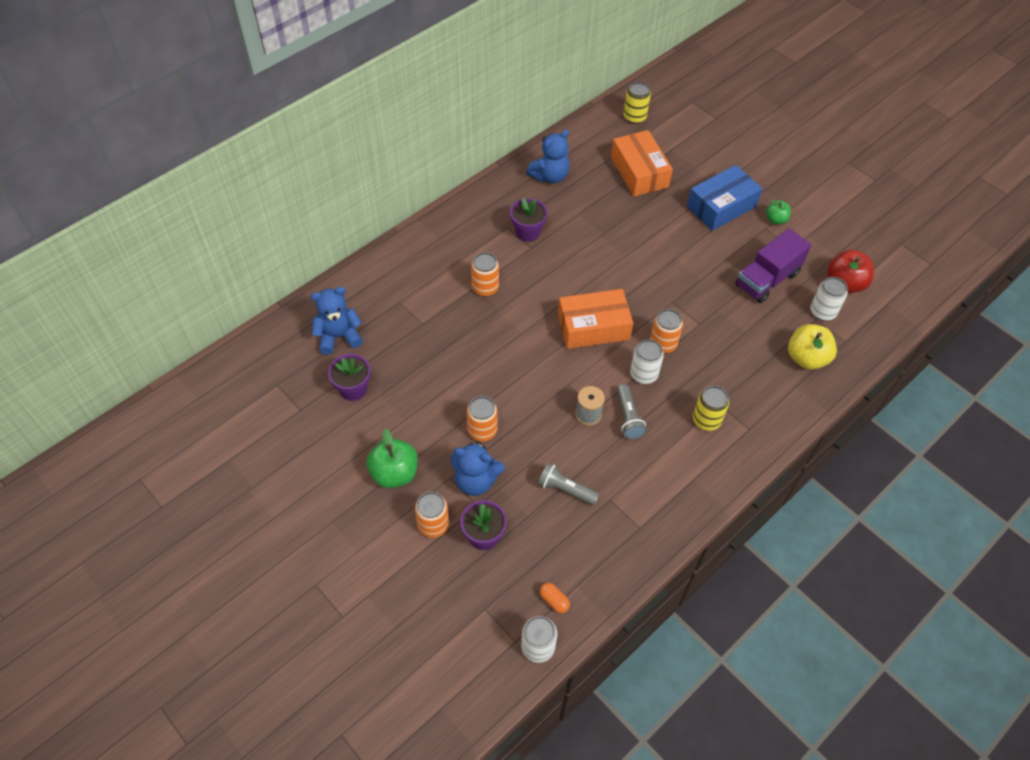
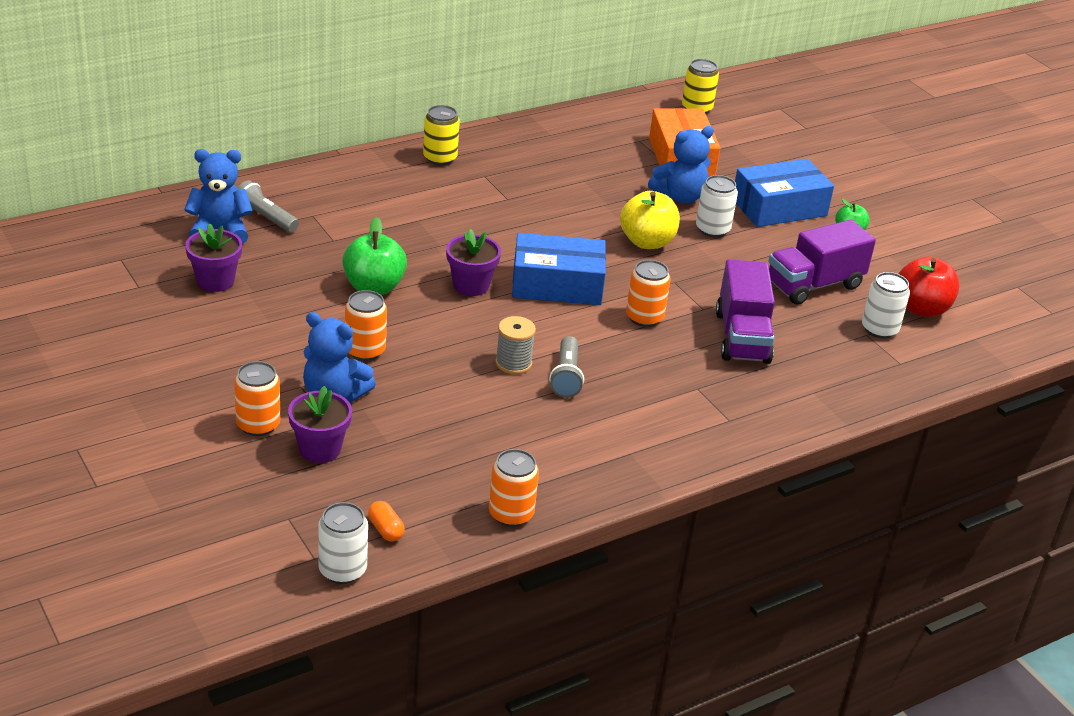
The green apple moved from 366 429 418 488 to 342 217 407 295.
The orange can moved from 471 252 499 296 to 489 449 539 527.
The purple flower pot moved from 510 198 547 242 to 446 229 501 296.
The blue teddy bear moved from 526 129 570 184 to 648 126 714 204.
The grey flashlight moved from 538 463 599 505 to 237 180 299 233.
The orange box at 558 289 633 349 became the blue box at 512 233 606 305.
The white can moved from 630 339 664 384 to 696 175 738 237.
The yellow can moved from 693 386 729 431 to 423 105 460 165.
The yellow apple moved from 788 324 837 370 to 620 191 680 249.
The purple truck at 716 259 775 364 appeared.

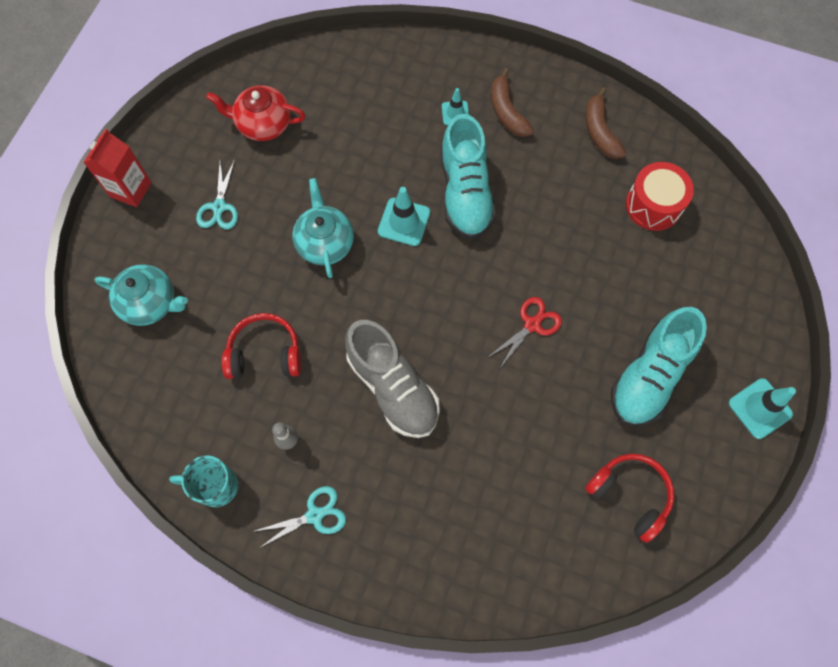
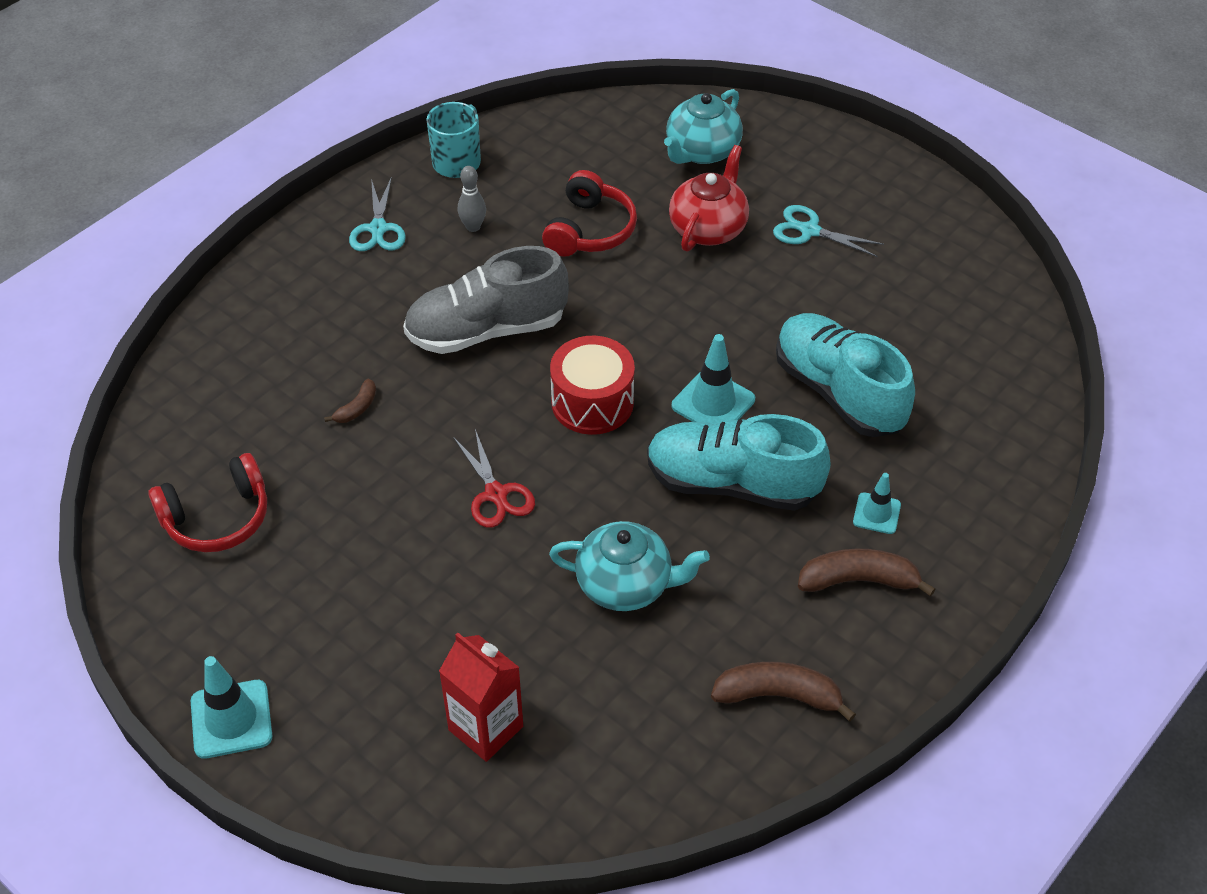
The red carton moved from 83 129 152 207 to 439 632 523 762.
The red teapot moved from 206 85 305 141 to 669 145 749 252.
The turquoise teapot moved from 292 178 354 278 to 549 521 710 611.
The turquoise shoe moved from 611 307 707 426 to 776 313 915 437.
The red drum moved from 626 162 694 231 to 550 336 635 435.
The brown banana at 324 379 376 423 appeared.

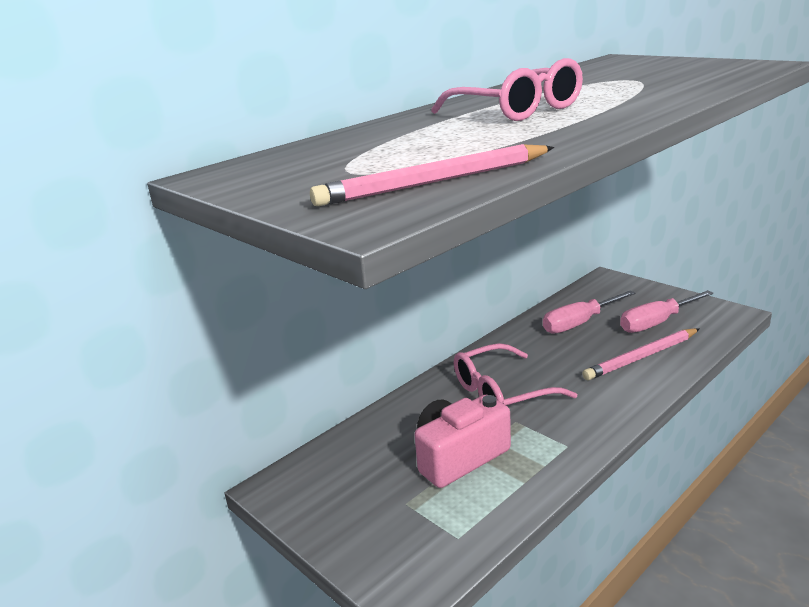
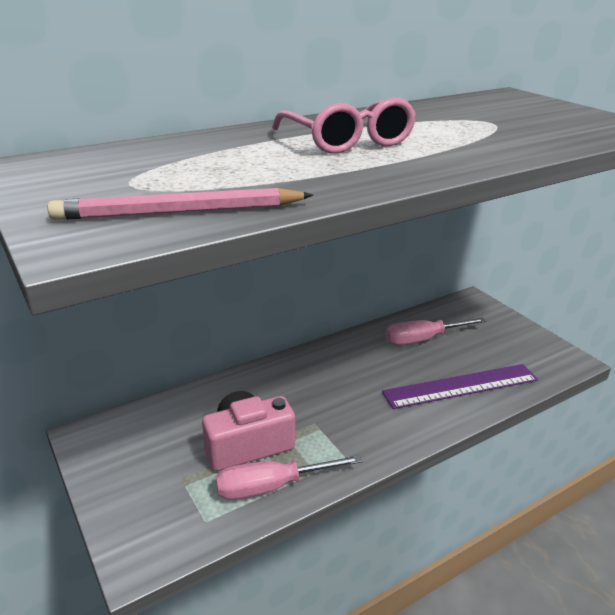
The pink glasses at 454 343 577 405 disappeared.
The pink pencil at 582 328 699 380 was replaced by the purple ruler at 382 364 538 409.
The pink screwdriver moved from 620 290 714 333 to 216 455 363 500.

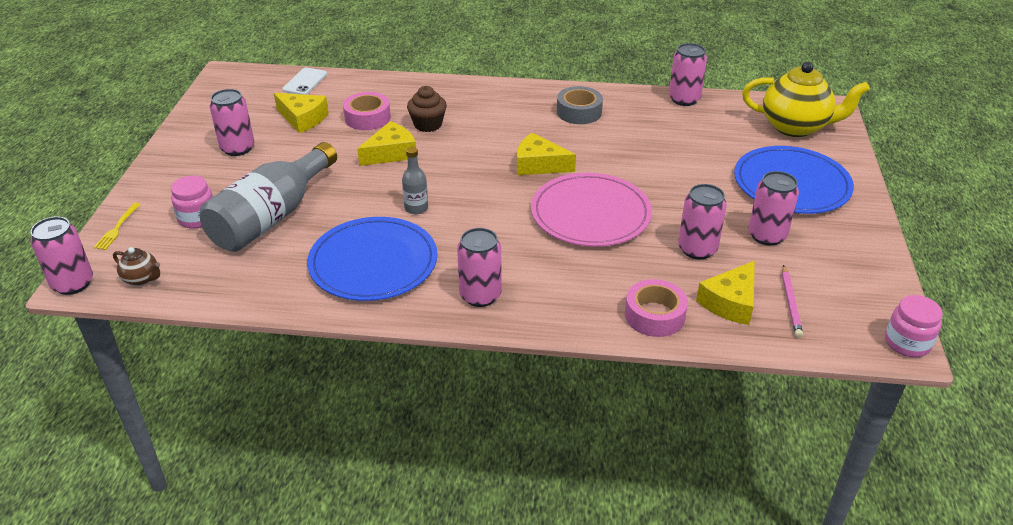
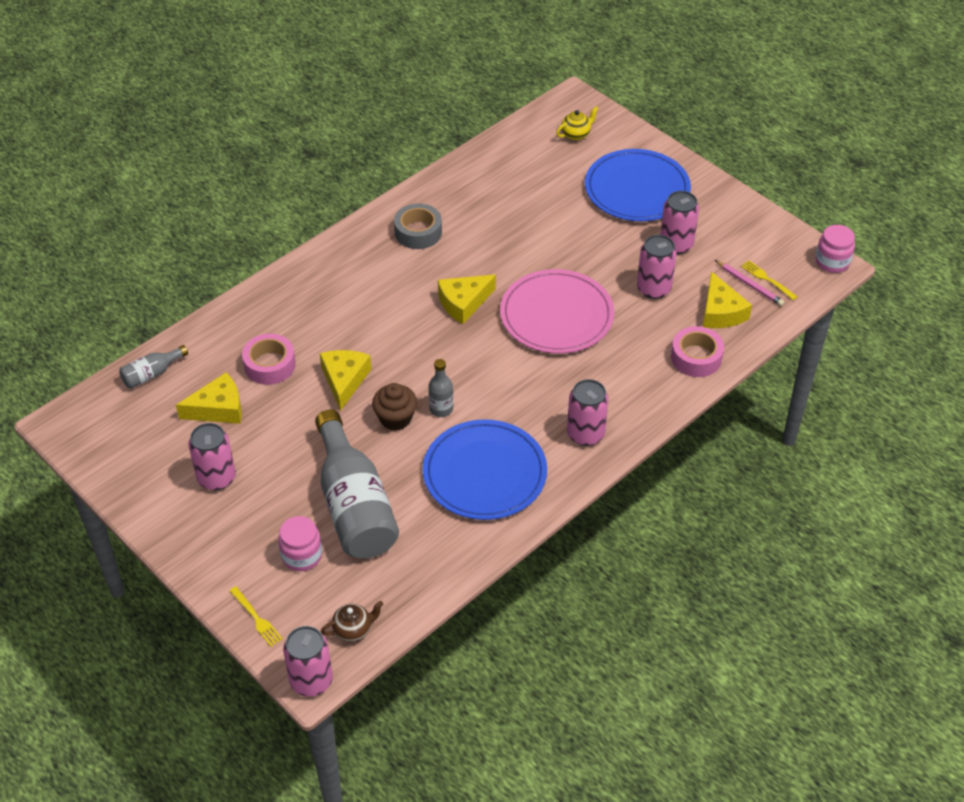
The white phone at 282 67 327 95 was replaced by the grey bottle at 119 345 188 389.
The brown cupcake moved from 407 86 447 132 to 372 383 417 431.
The pink can at 669 43 707 106 disappeared.
The yellow teapot at 742 62 870 137 changed to 0.45 times the size.
The yellow fork at 741 260 797 300 appeared.

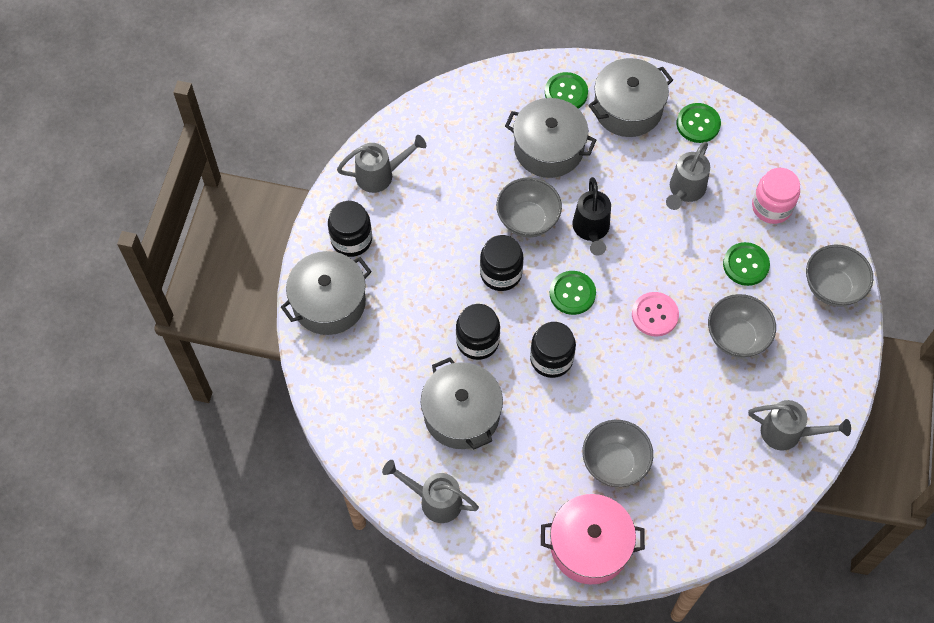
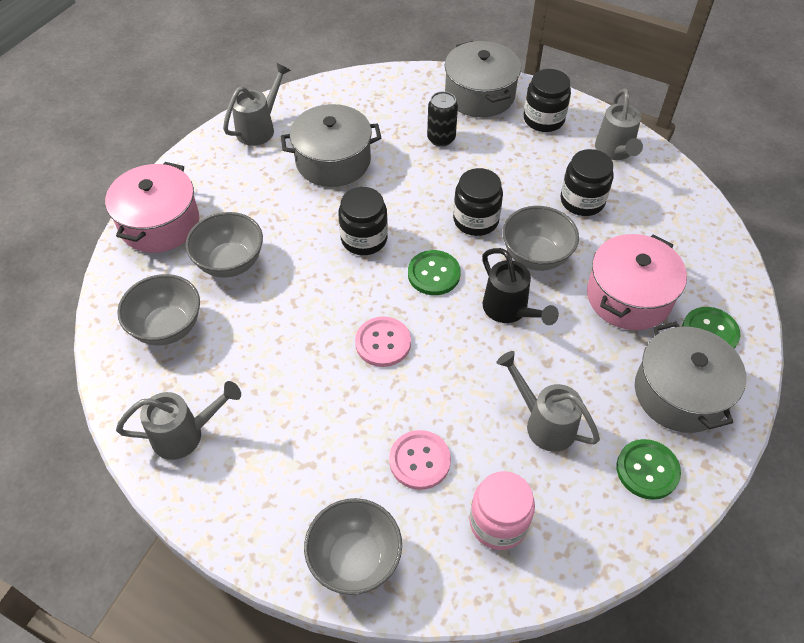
The black jar moved from 456 304 500 360 to 560 149 614 216.
The grey pot at 505 98 596 178 became the pink pot at 587 234 687 330.
The black watering can at 572 177 611 256 turned 135 degrees counterclockwise.
The grey bowl moved from 708 294 776 358 to 117 274 200 346.
The green button at 723 242 770 286 became the pink button at 389 430 451 490.
The grey watering can at 748 400 851 450 turned 135 degrees counterclockwise.
The black can at 427 91 458 147 appeared.

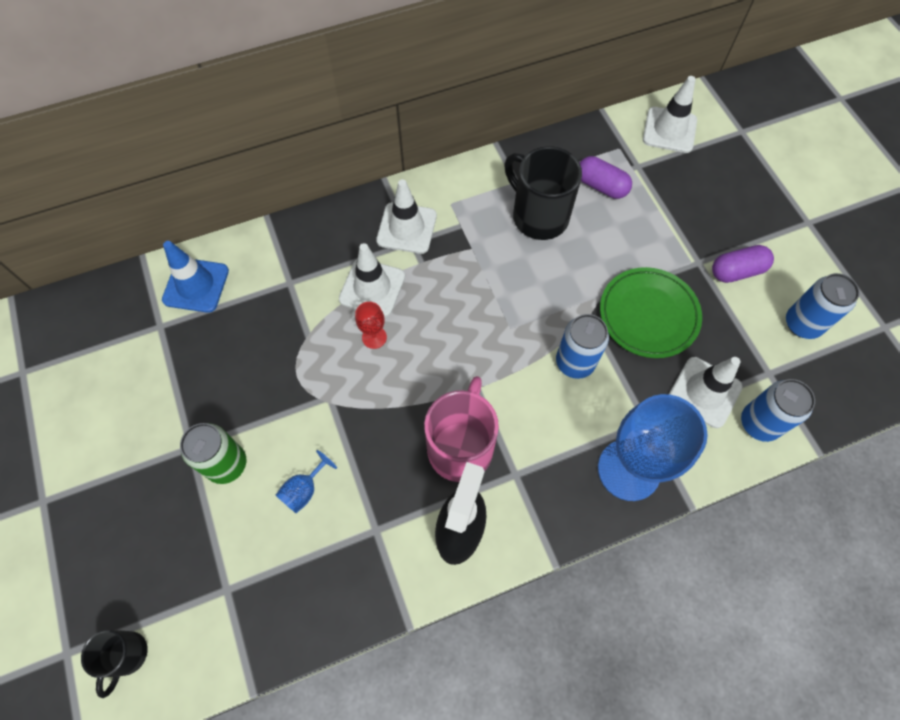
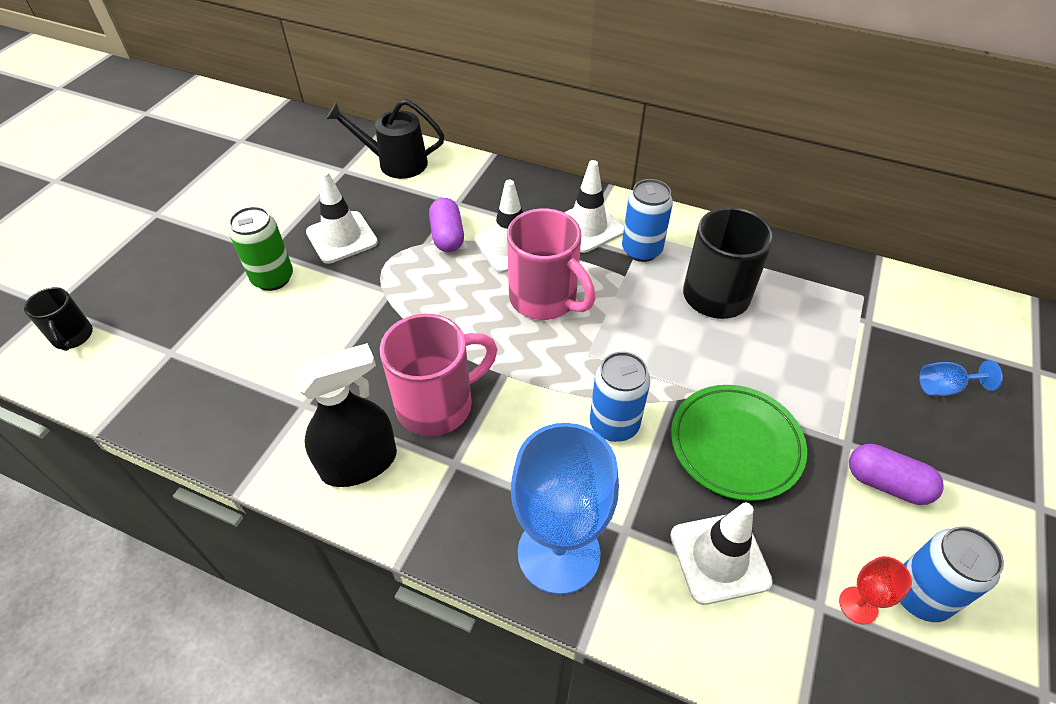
The black mug at 81 630 148 698 turned 75 degrees counterclockwise.
The blue traffic cone at 162 241 229 313 was replaced by the black watering can at 326 99 444 179.
The blue goblet moved from 276 450 337 513 to 919 360 1003 396.
The red goblet moved from 355 302 387 349 to 839 556 912 625.
The purple capsule moved from 580 156 632 199 to 429 198 464 252.
The white traffic cone moved from 643 76 697 153 to 306 171 378 264.
The blue can moved from 741 379 815 442 to 622 179 673 262.
The pink mug at 507 208 595 320 appeared.

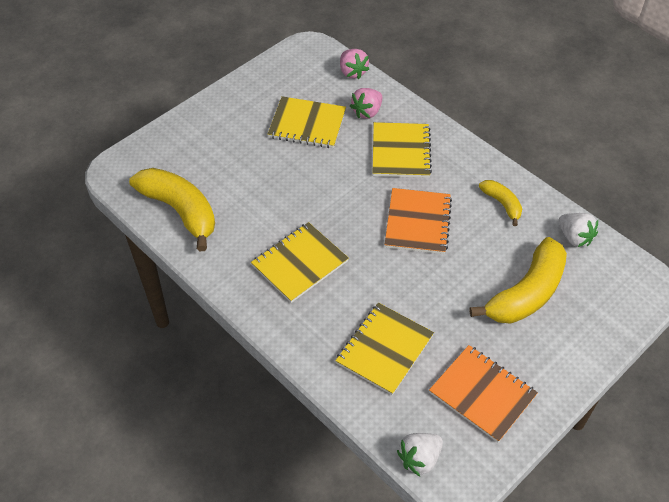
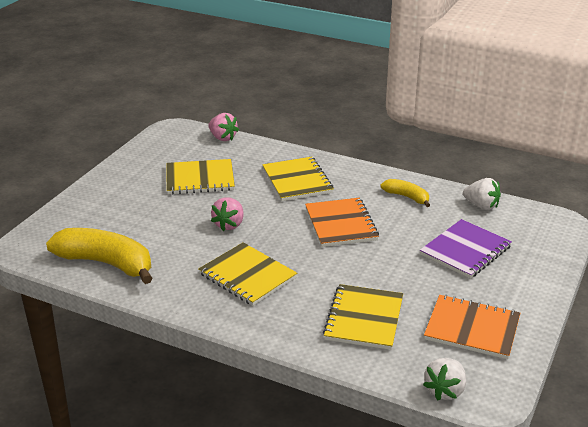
The yellow notebook at 251 222 349 303 turned 75 degrees counterclockwise.
The pink strawberry moved from 350 88 382 119 to 211 197 244 231.
The yellow banana at 470 237 567 324 was replaced by the purple notebook at 420 219 512 279.

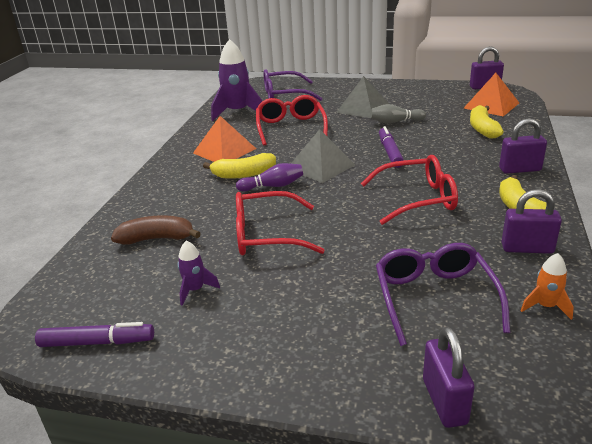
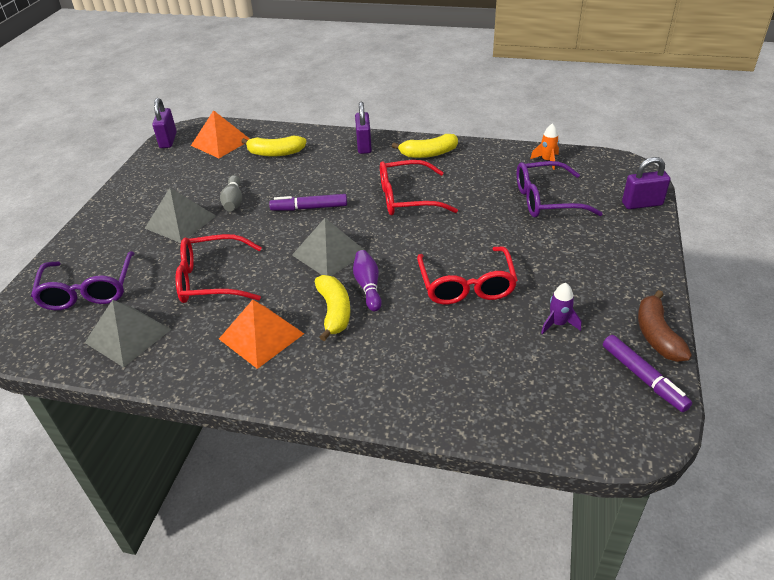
The purple marker at 35 322 154 347 turned 150 degrees clockwise.
The brown banana moved from 111 215 201 245 to 638 290 692 362.
The purple rocket at 211 39 262 121 was replaced by the grey pyramid at 85 300 171 367.
The red glasses at 361 155 458 225 turned 90 degrees counterclockwise.
The purple padlock at 501 189 562 254 disappeared.

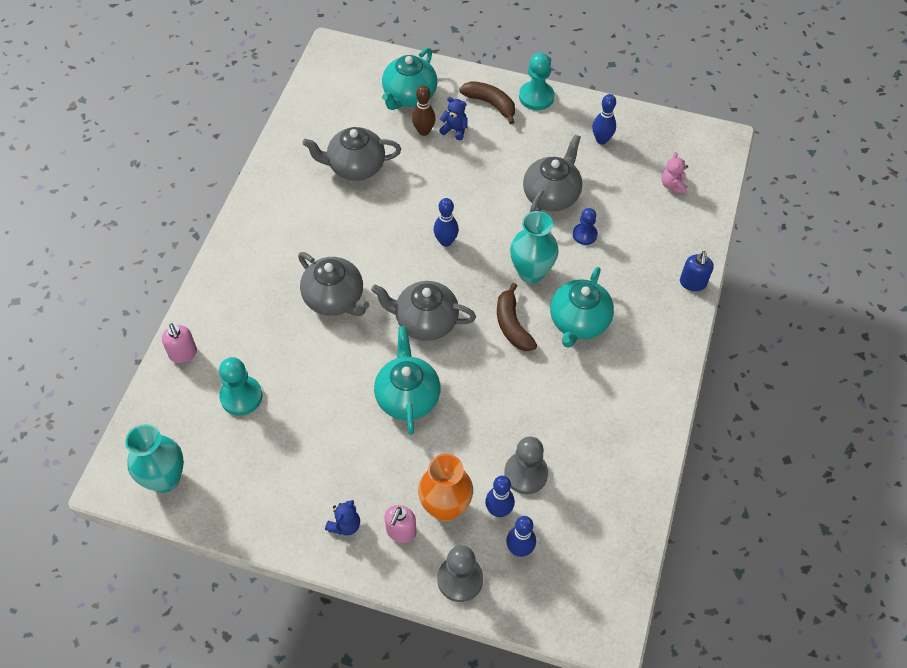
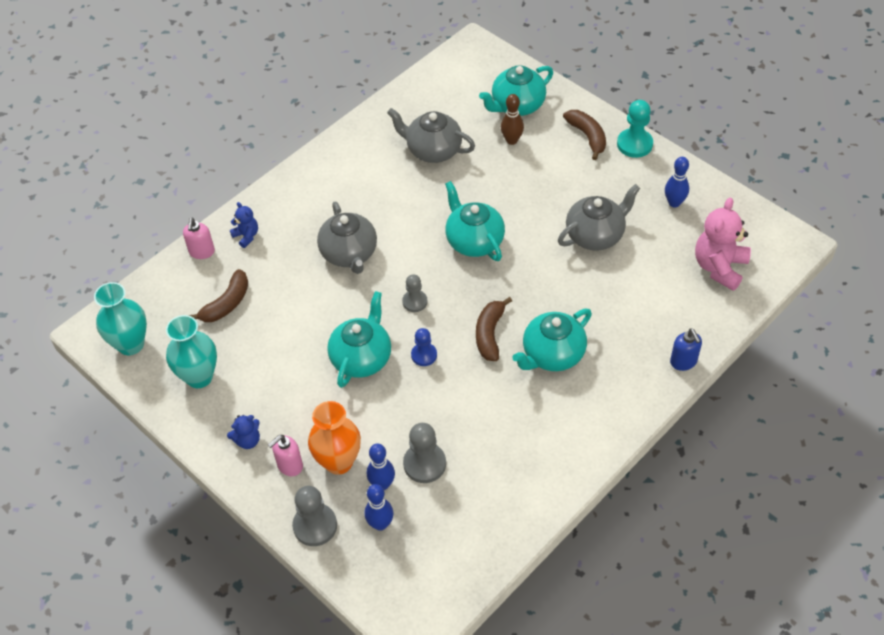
The turquoise pawn at 219 357 262 416 was replaced by the brown banana at 189 269 248 322.
The grey teapot at 371 281 476 341 was replaced by the grey pawn at 402 274 428 312.
The blue bowling pin at 434 198 459 247 was replaced by the turquoise teapot at 445 181 505 261.
The blue teddy bear moved from 439 97 468 140 to 230 202 258 248.
The turquoise vase moved from 510 211 559 283 to 166 315 217 388.
The blue pawn moved from 573 208 598 245 to 411 328 437 366.
The pink teddy bear at 662 152 688 194 changed to 1.94 times the size.
The blue soap dispenser at 680 251 714 291 turned 60 degrees counterclockwise.

